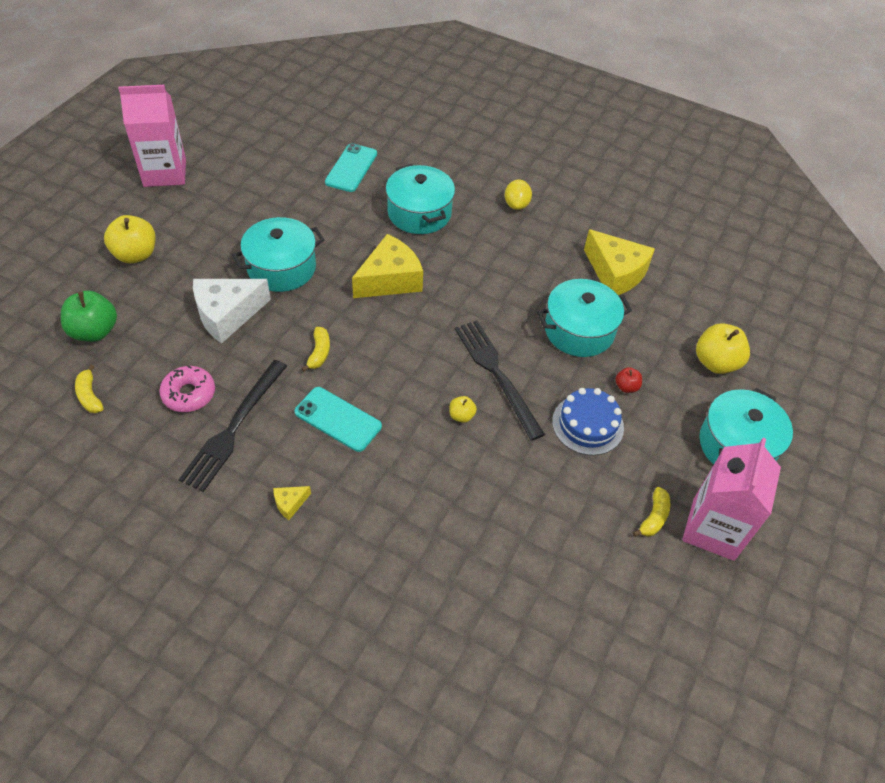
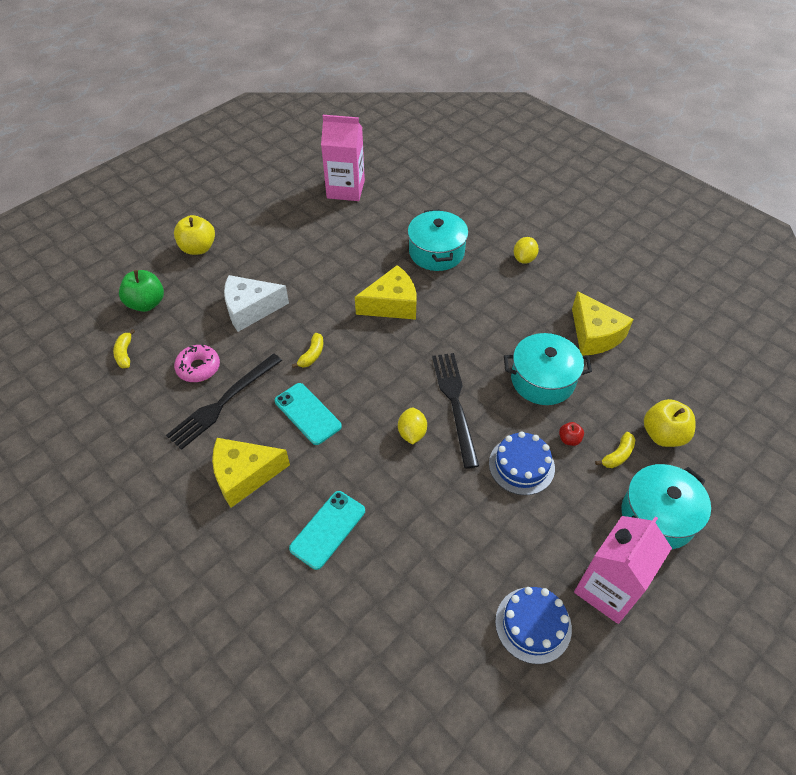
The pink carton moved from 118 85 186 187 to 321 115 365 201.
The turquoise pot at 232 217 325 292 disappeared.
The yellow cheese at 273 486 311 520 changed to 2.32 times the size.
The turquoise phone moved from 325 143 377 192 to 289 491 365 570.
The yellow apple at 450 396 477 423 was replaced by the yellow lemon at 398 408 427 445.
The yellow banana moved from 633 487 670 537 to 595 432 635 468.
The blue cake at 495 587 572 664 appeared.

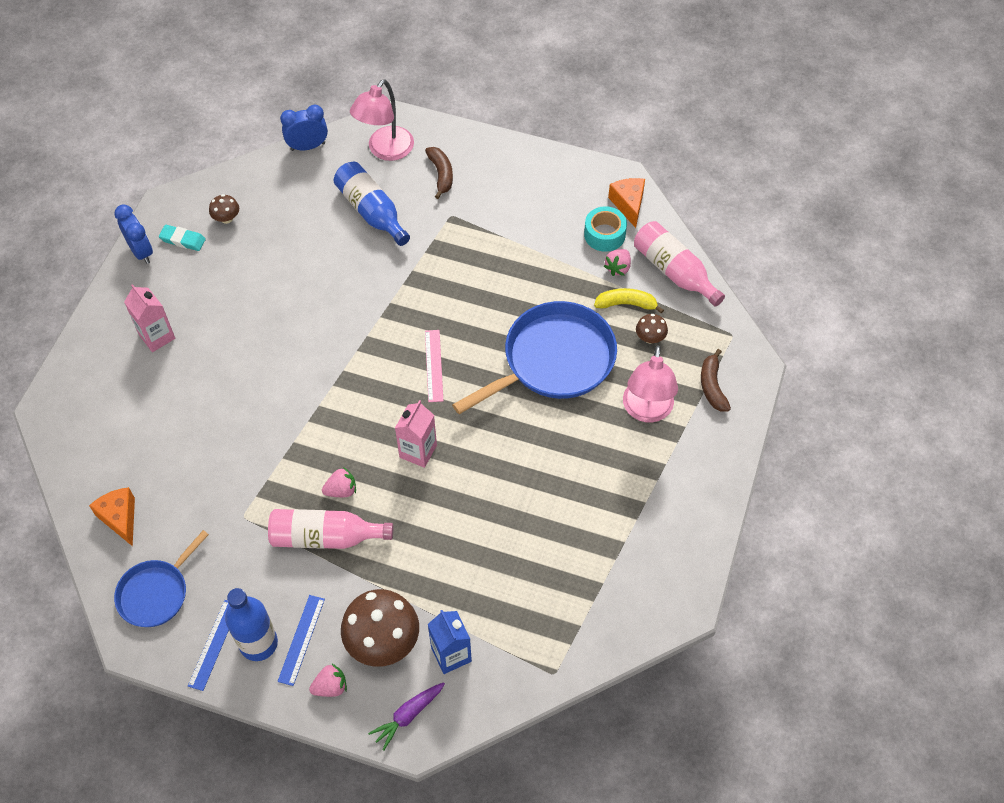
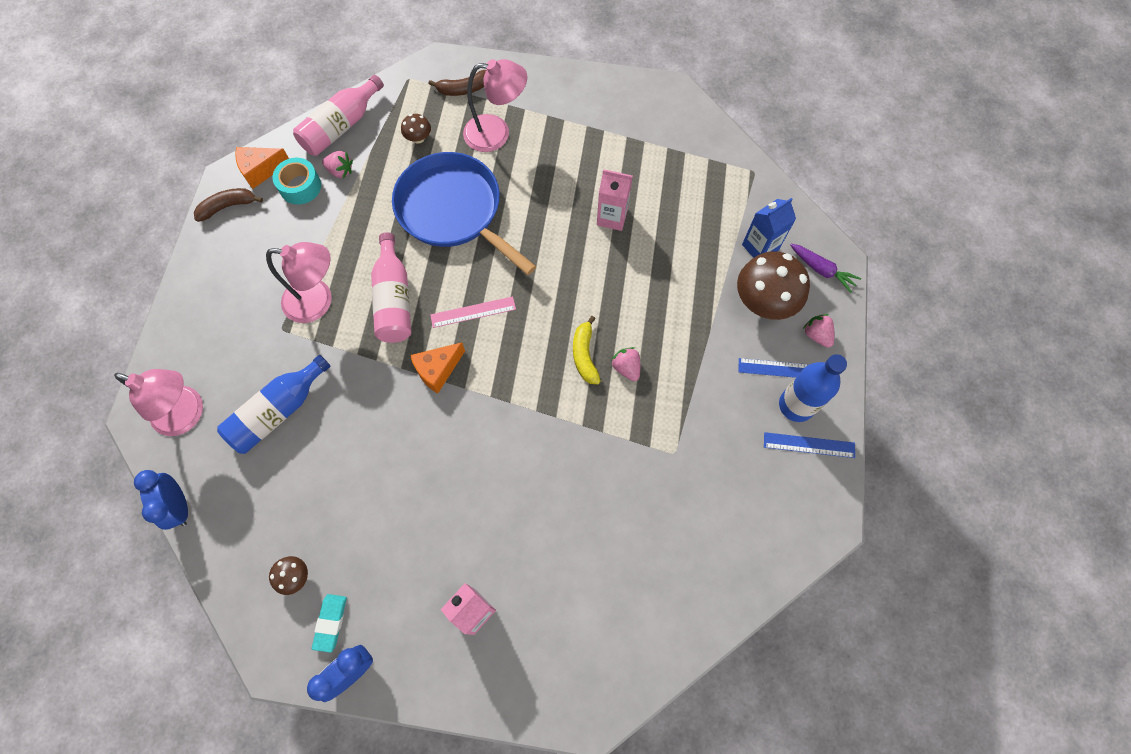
The orange cheese moved from 89 487 135 546 to 410 342 465 394.
The blue pan at 114 530 209 627 disappeared.
The pink bottle moved from 268 509 393 549 to 371 232 411 343.
The pink carton moved from 395 400 437 468 to 597 169 633 231.
The brown banana moved from 425 147 453 199 to 194 188 263 222.
The yellow banana moved from 594 288 664 314 to 573 316 601 384.
The pink lamp at 266 242 332 323 appeared.

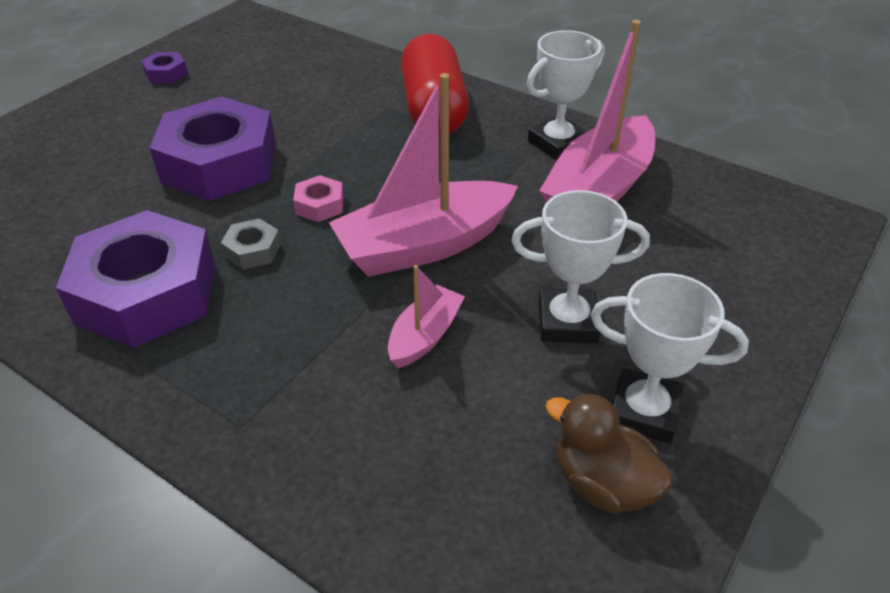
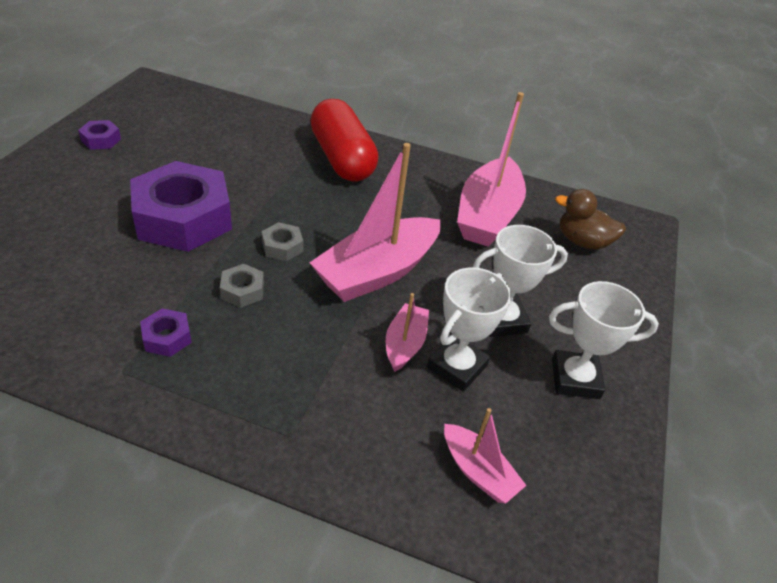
The purple nut at 56 210 216 348 changed to 0.41 times the size.
The pink nut at 293 175 344 222 became the grey nut at 262 222 303 261.
The white trophy moved from 527 30 605 160 to 427 267 511 392.
The brown duck moved from 545 393 673 513 to 555 189 626 250.
The pink boat at 444 408 527 503 appeared.

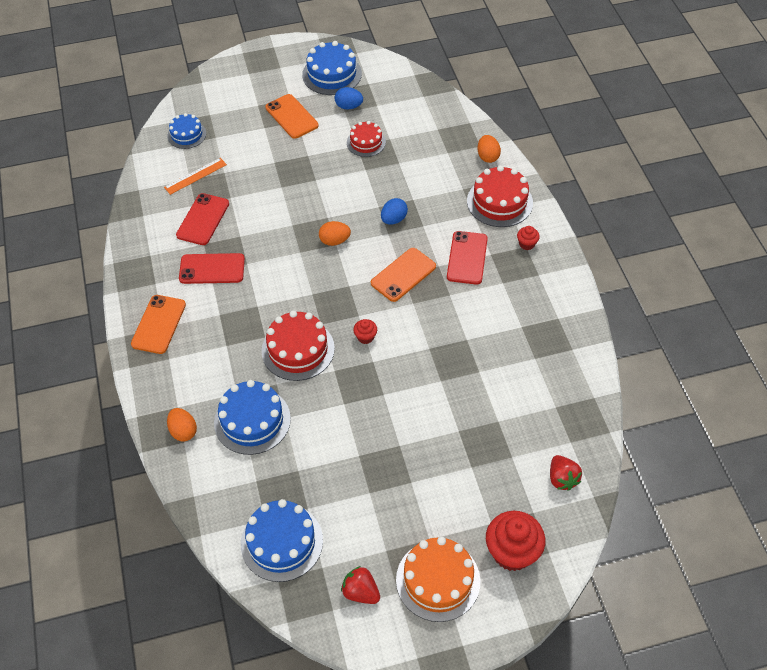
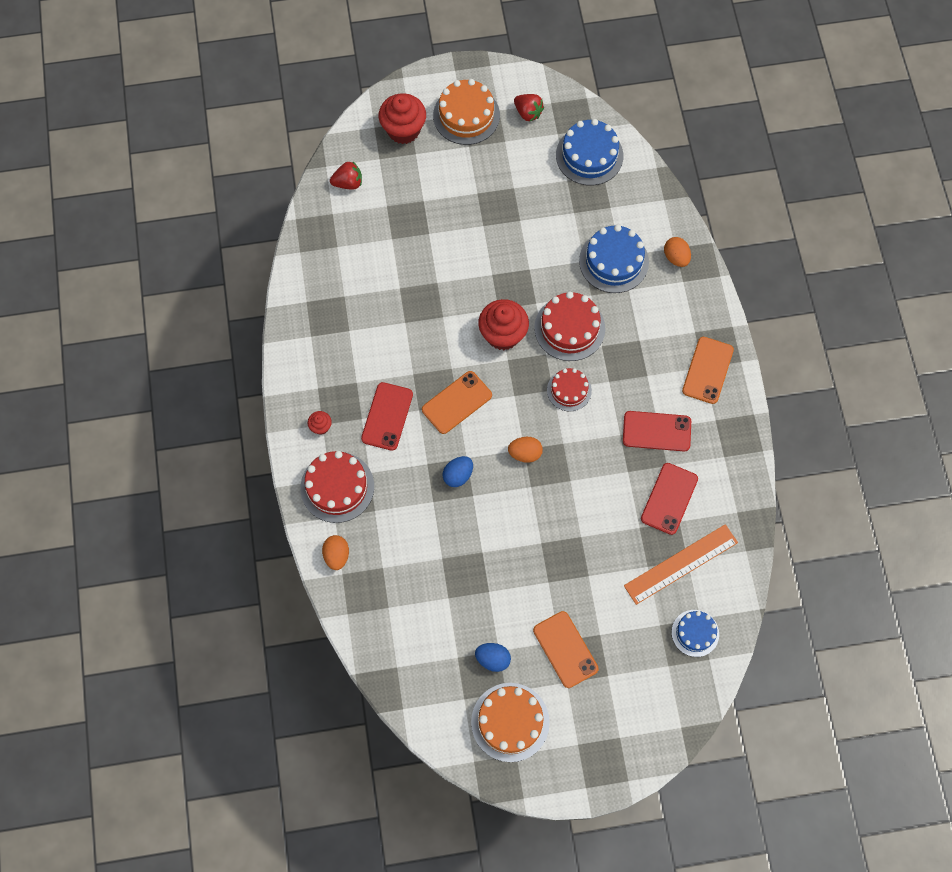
The orange ruler at 164 158 227 195 changed to 1.59 times the size.
The blue cake at 302 41 362 95 became the orange cake at 471 683 550 762.
The red cake moved from 347 121 386 157 to 547 368 592 412.
The red cupcake at 353 319 377 344 changed to 2.14 times the size.
The red strawberry at 550 455 582 491 turned 90 degrees clockwise.

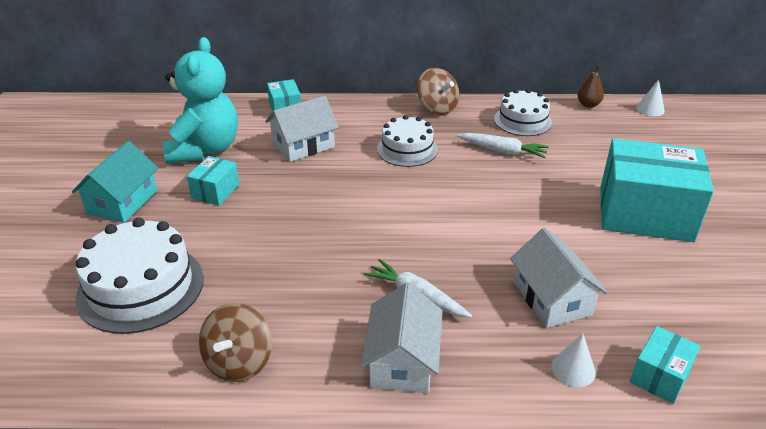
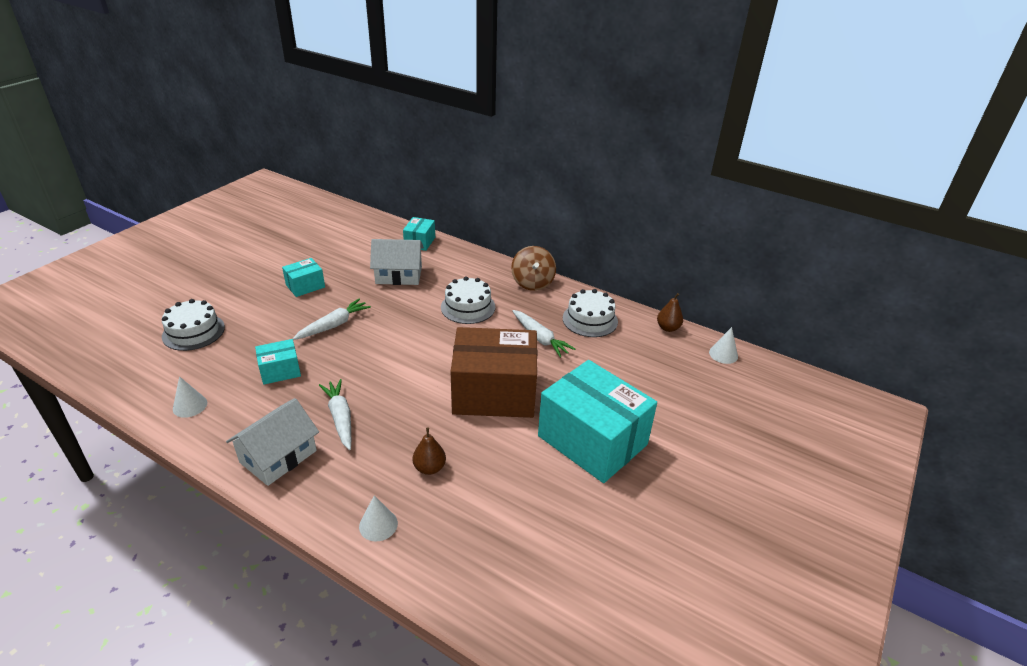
The turquoise house at 72 141 158 223 disappeared.
The white cake at 76 217 204 334 changed to 0.64 times the size.
The turquoise teddy bear at 163 37 238 164 disappeared.
The brown spinning top at 199 303 272 382 was replaced by the white cone at 173 376 207 418.
The white house at 510 228 608 328 was replaced by the brown pear at 413 427 446 475.
The turquoise box moved from 630 326 701 404 to 255 339 301 385.
The white carrot at 293 299 371 340 appeared.
The brown box at 451 327 537 418 appeared.

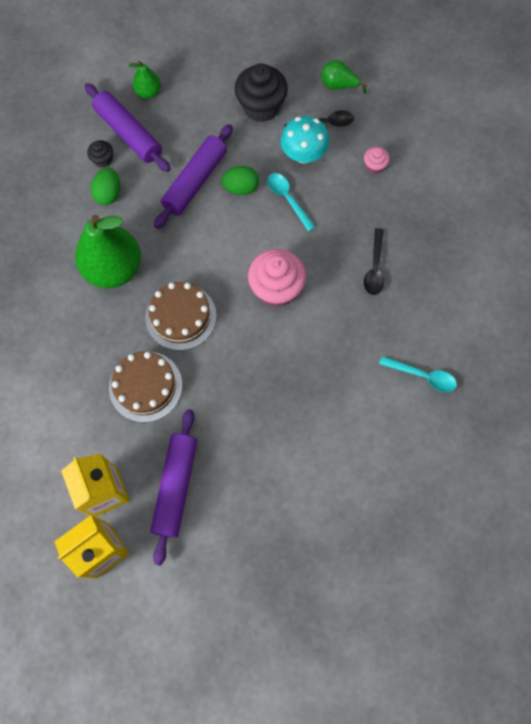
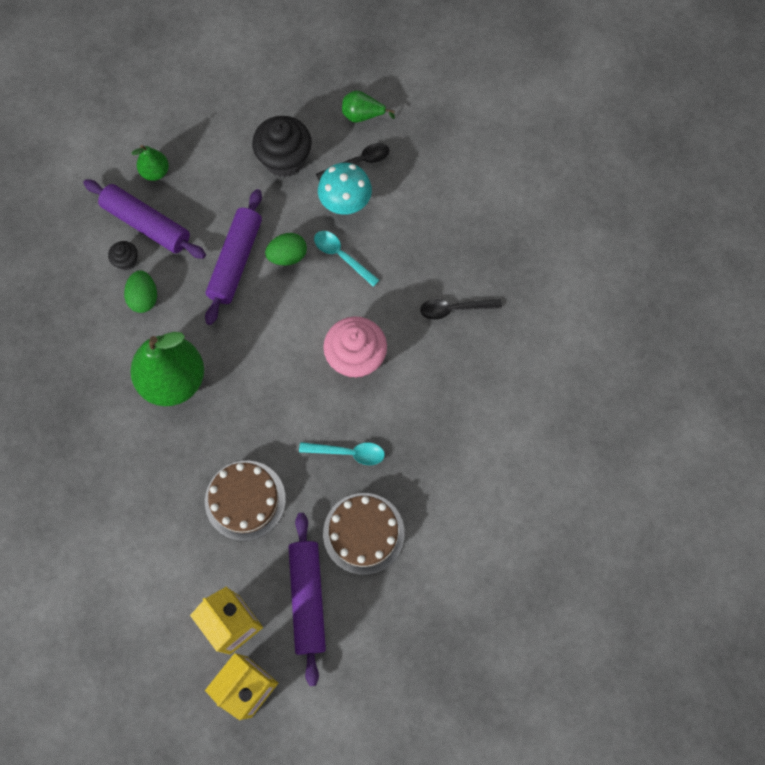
The brown cake moved from 145 282 217 351 to 323 493 405 575.
The pink cupcake at 364 147 390 174 disappeared.
The black spoon at 364 228 384 295 turned 90 degrees clockwise.
The turquoise spoon moved from 379 356 457 392 to 299 442 385 465.

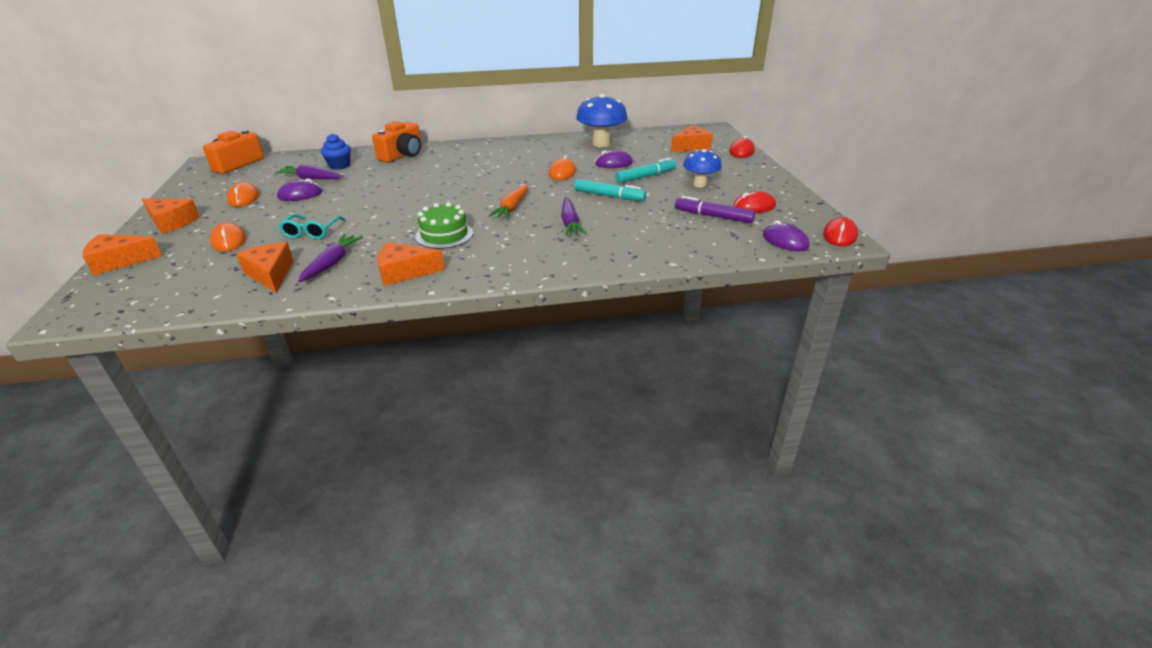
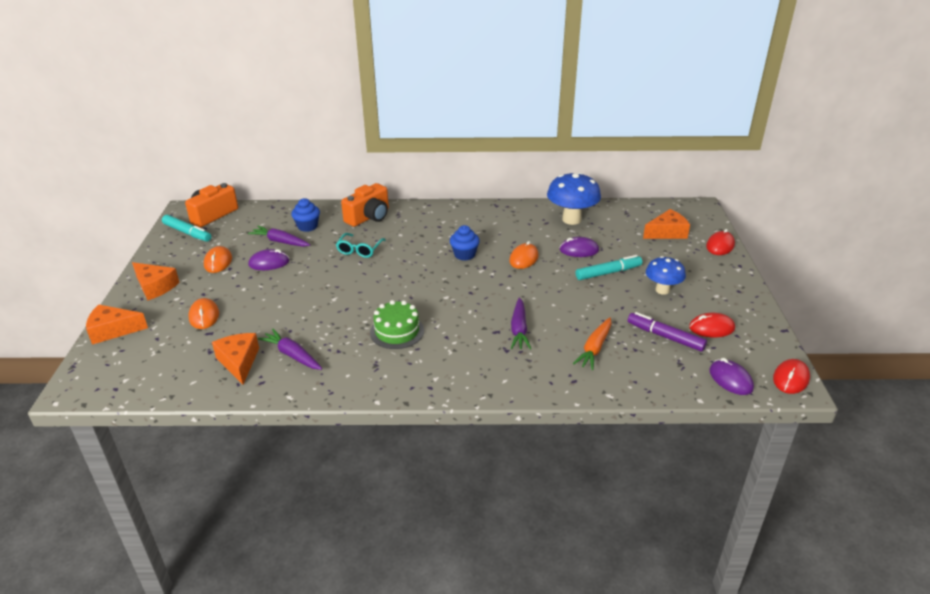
The turquoise glasses moved from 278 214 345 239 to 336 233 386 258.
The purple carrot at 298 234 363 282 turned 75 degrees counterclockwise.
The orange cheese at 377 242 445 286 disappeared.
The orange carrot moved from 488 184 528 219 to 573 317 612 370.
The turquoise marker moved from 574 179 646 201 to 162 215 212 241.
The blue cupcake at 450 225 480 261 appeared.

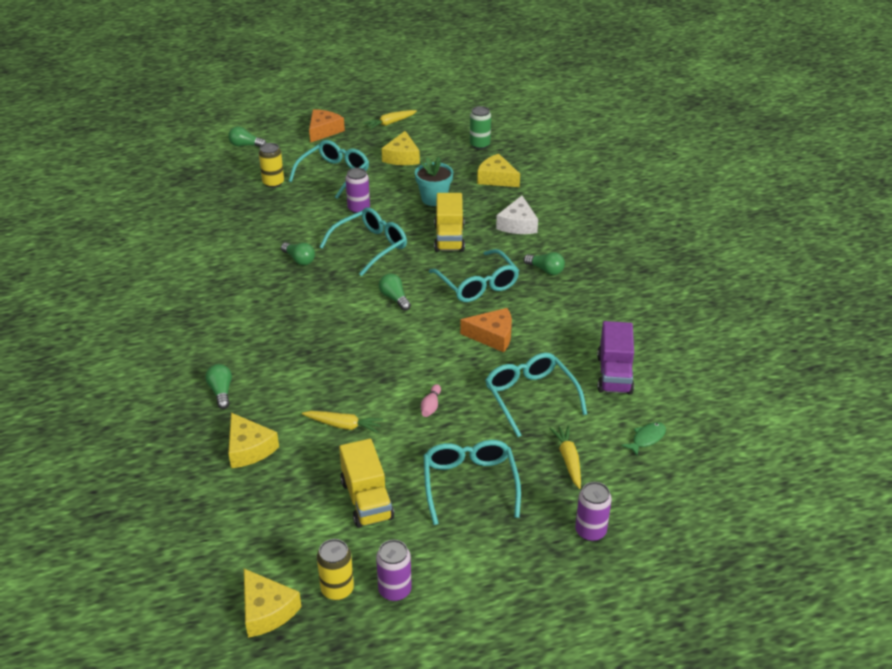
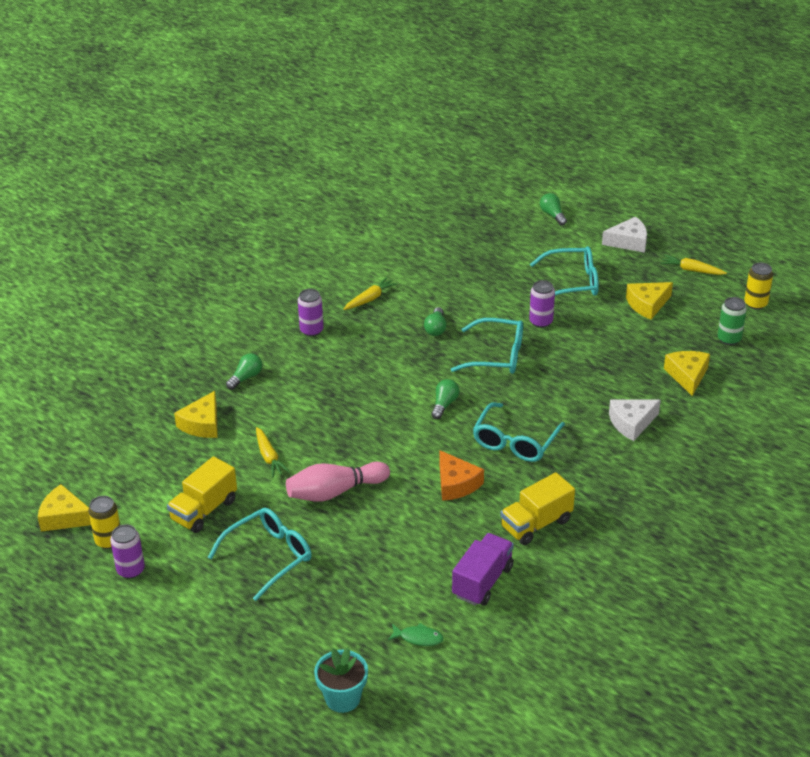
The yellow cheese at 244 569 302 638 turned 90 degrees clockwise.
The yellow can moved from 259 143 284 188 to 744 262 773 310.
The orange cheese at 309 109 345 143 became the white cheese at 602 216 647 253.
The turquoise flower pot moved from 415 157 453 206 to 314 648 368 713.
The pink bowling pin at 421 384 441 417 changed to 2.30 times the size.
The yellow truck moved from 434 193 465 252 to 500 472 575 545.
The turquoise glasses at 485 353 587 437 disappeared.
The green light bulb at 523 252 565 275 disappeared.
The yellow carrot moved from 549 425 581 489 to 343 277 398 310.
The purple can moved from 575 482 612 541 to 298 289 324 336.
The purple truck at 597 321 634 395 turned 150 degrees clockwise.

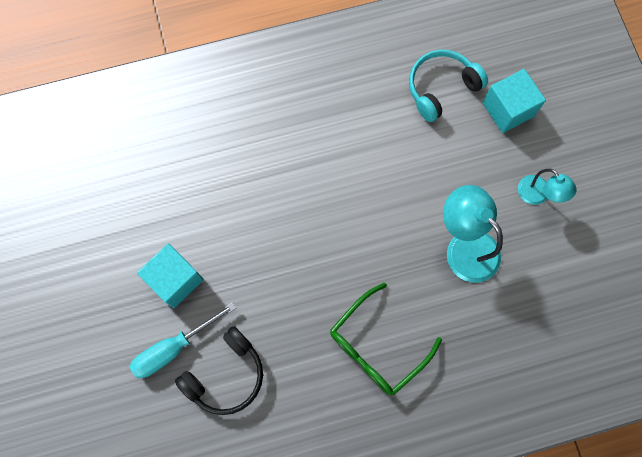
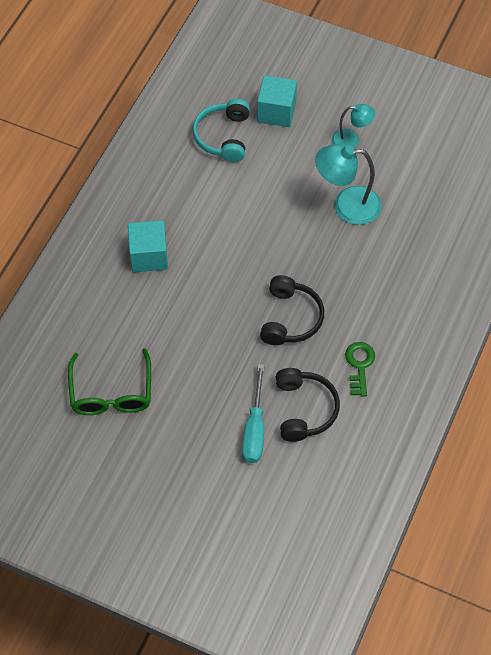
The turquoise cube moved from 137 243 204 308 to 128 220 168 272.
The green glasses moved from 330 283 442 395 to 68 348 151 415.
The black headphones at 260 275 324 345 appeared.
The green key at 345 342 375 396 appeared.

